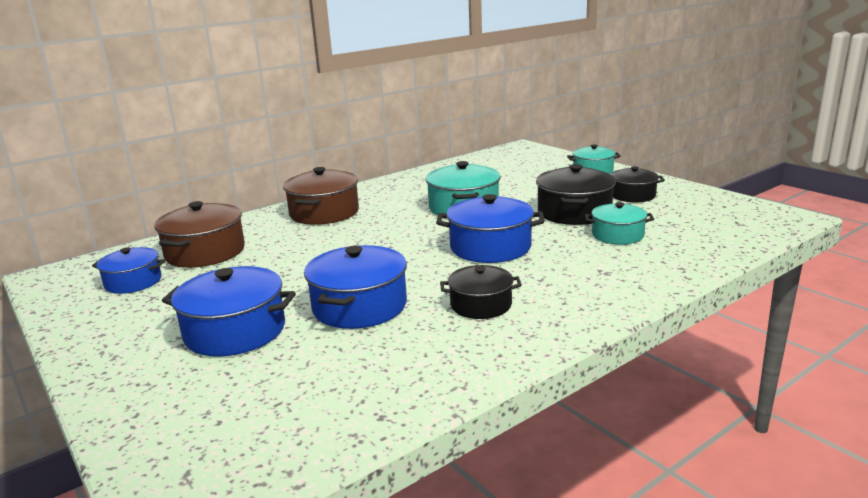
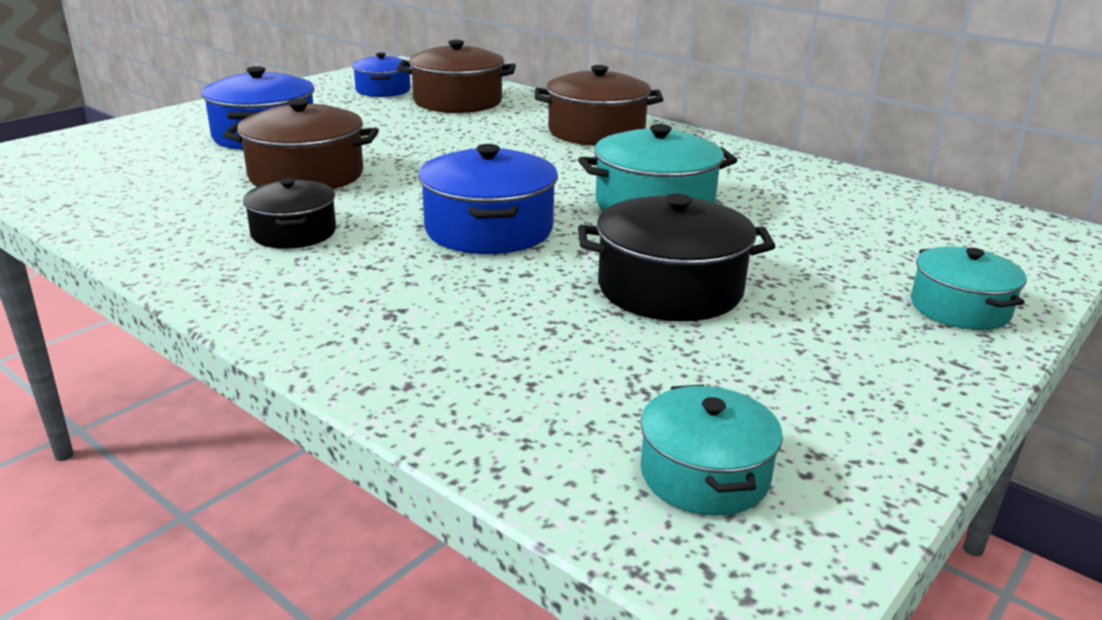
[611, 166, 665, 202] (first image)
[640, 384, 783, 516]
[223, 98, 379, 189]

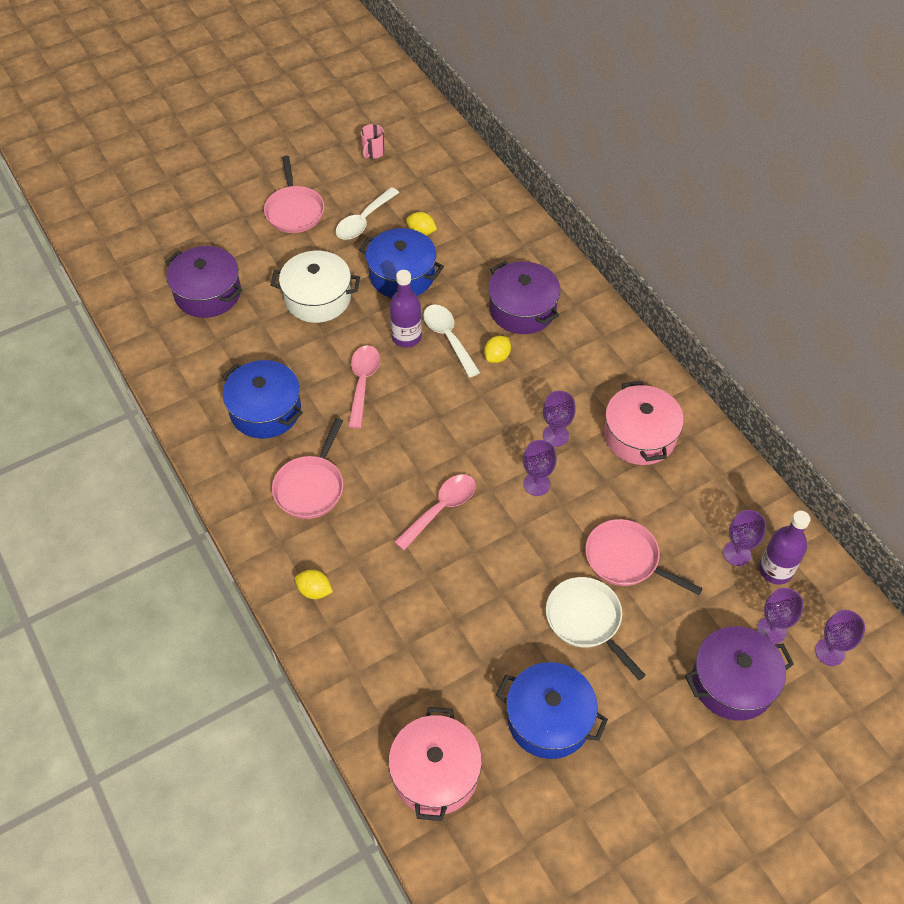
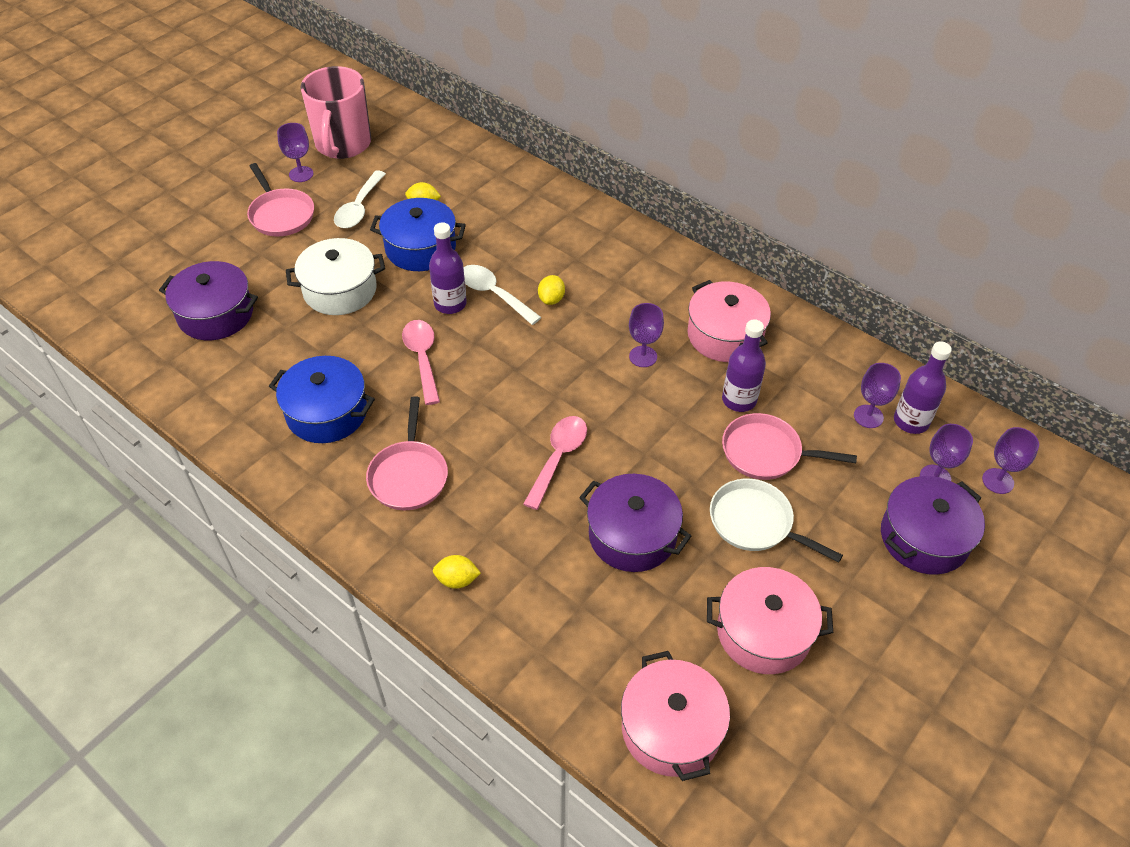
[722, 319, 766, 412]
[579, 474, 691, 572]
[277, 123, 313, 182]
[707, 567, 833, 674]
[301, 66, 371, 159]

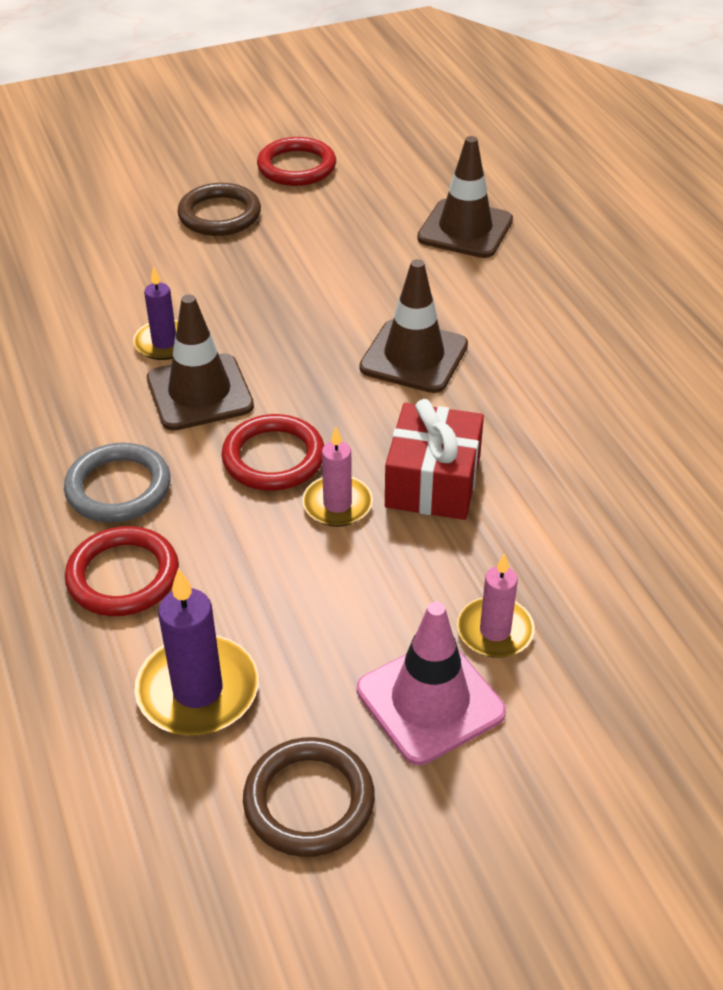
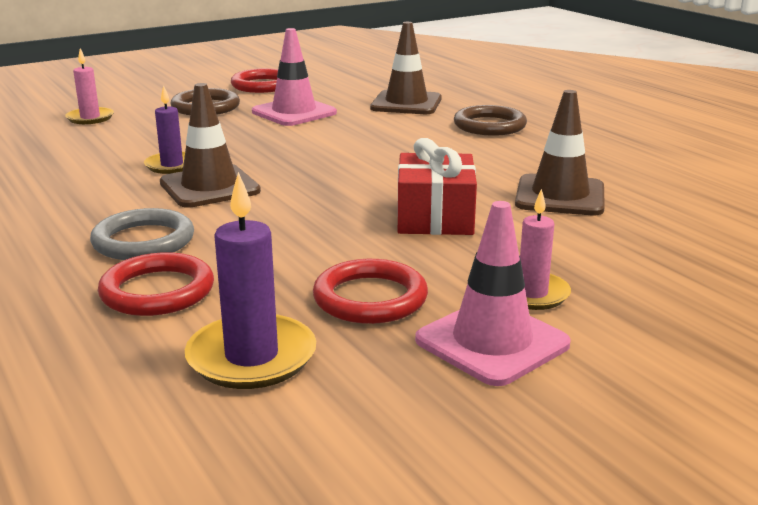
[252, 28, 337, 126]
[313, 259, 428, 324]
[454, 105, 527, 136]
[65, 48, 114, 124]
[515, 90, 605, 215]

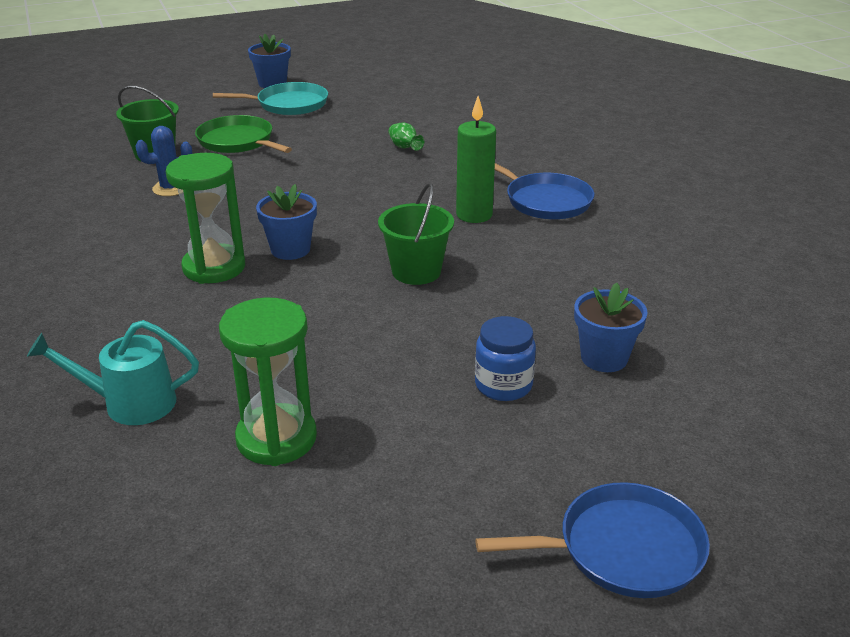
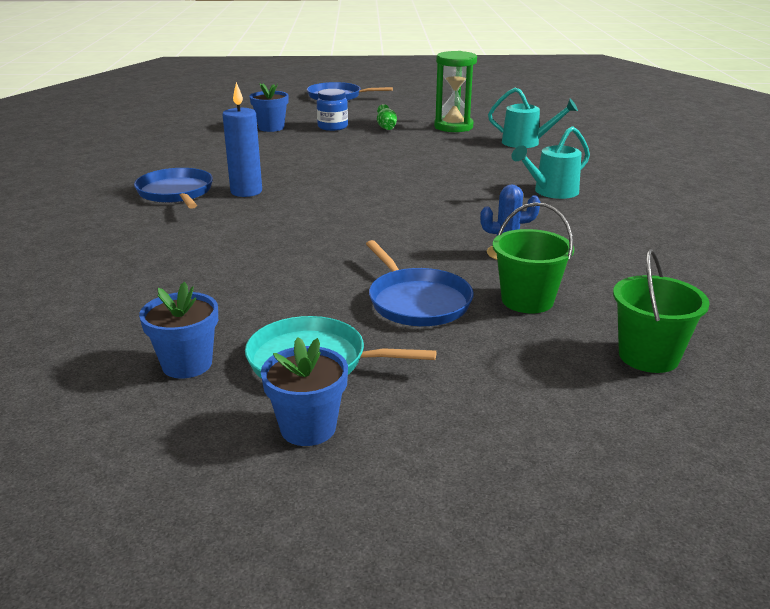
[166, 153, 245, 284] (first image)
[512, 126, 590, 199]
[139, 282, 218, 378]
[613, 249, 710, 373]
[377, 104, 397, 130]
[366, 240, 474, 326]
[222, 82, 262, 197]

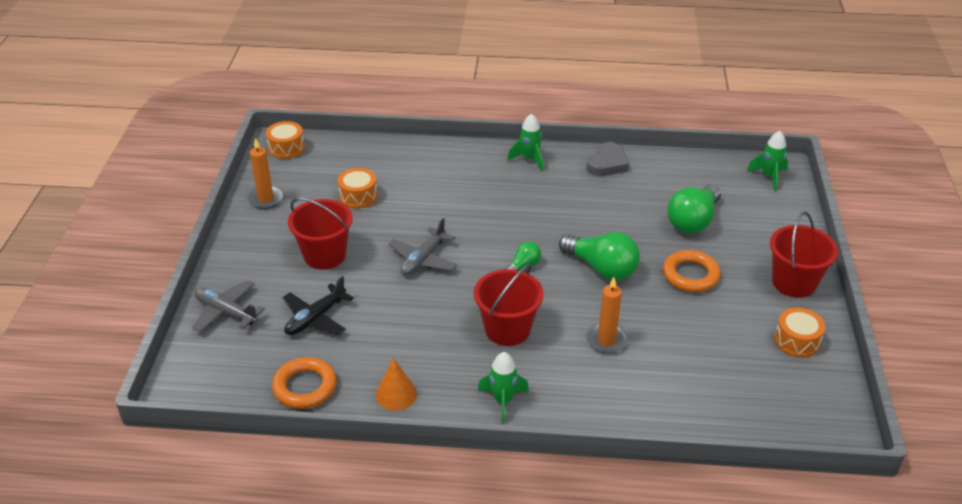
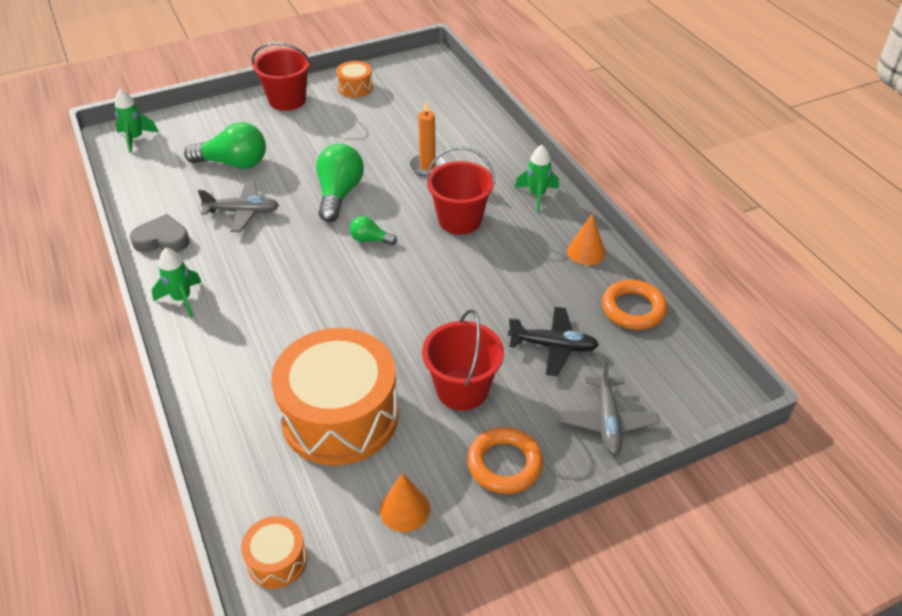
[198, 181, 279, 232]
[467, 427, 543, 494]
[380, 473, 430, 532]
[271, 328, 399, 466]

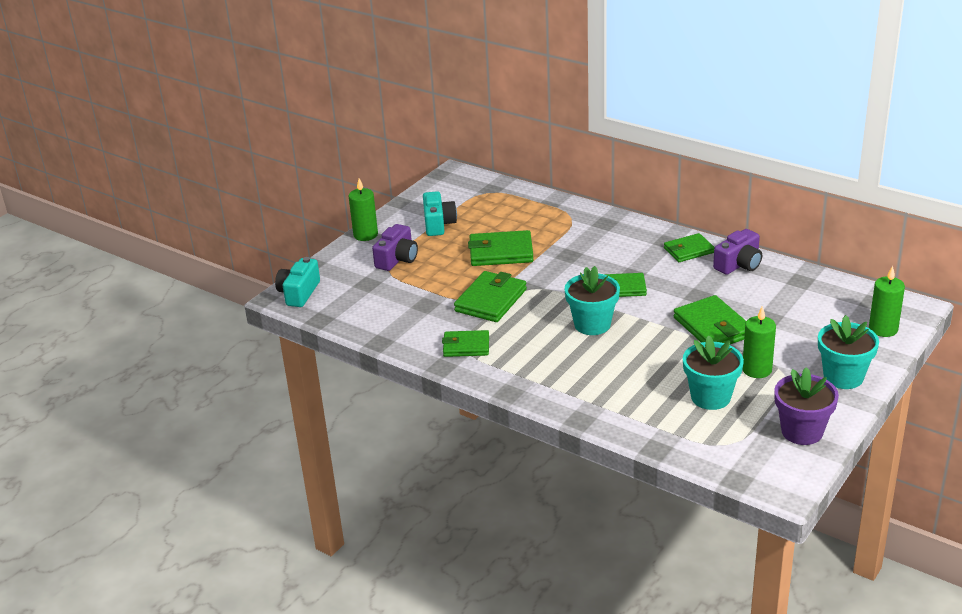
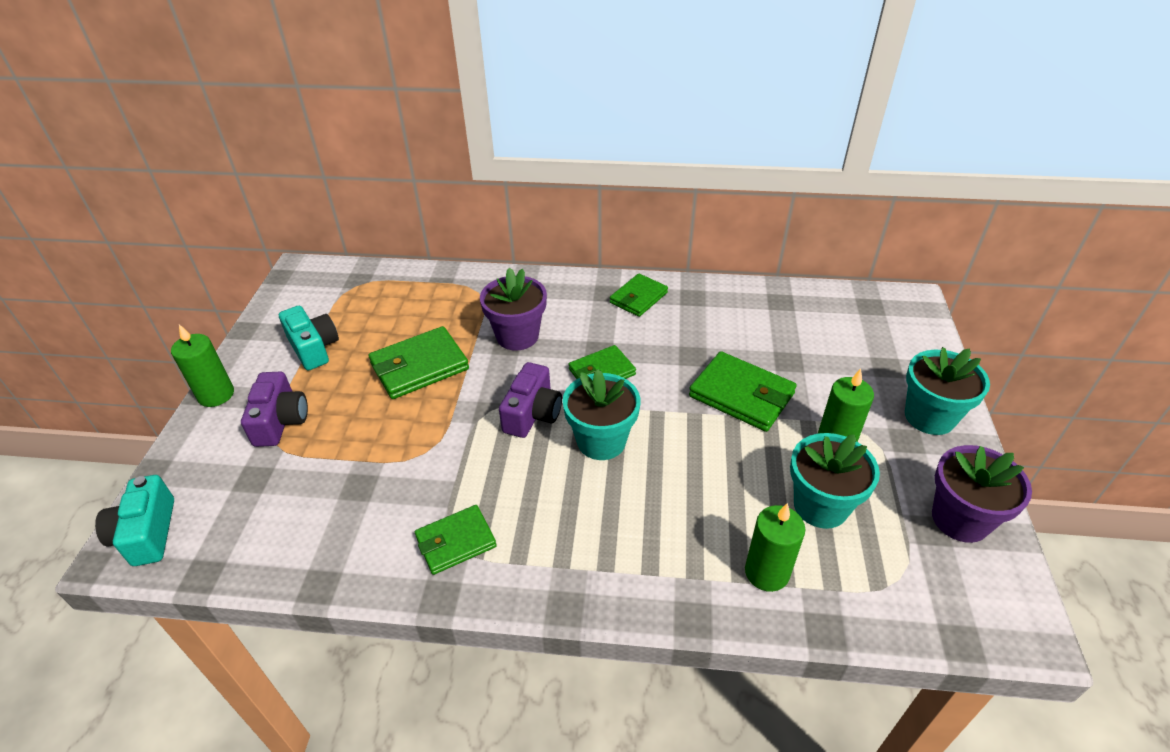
[454, 271, 527, 322] (first image)
[480, 267, 547, 351]
[499, 362, 562, 438]
[745, 503, 805, 592]

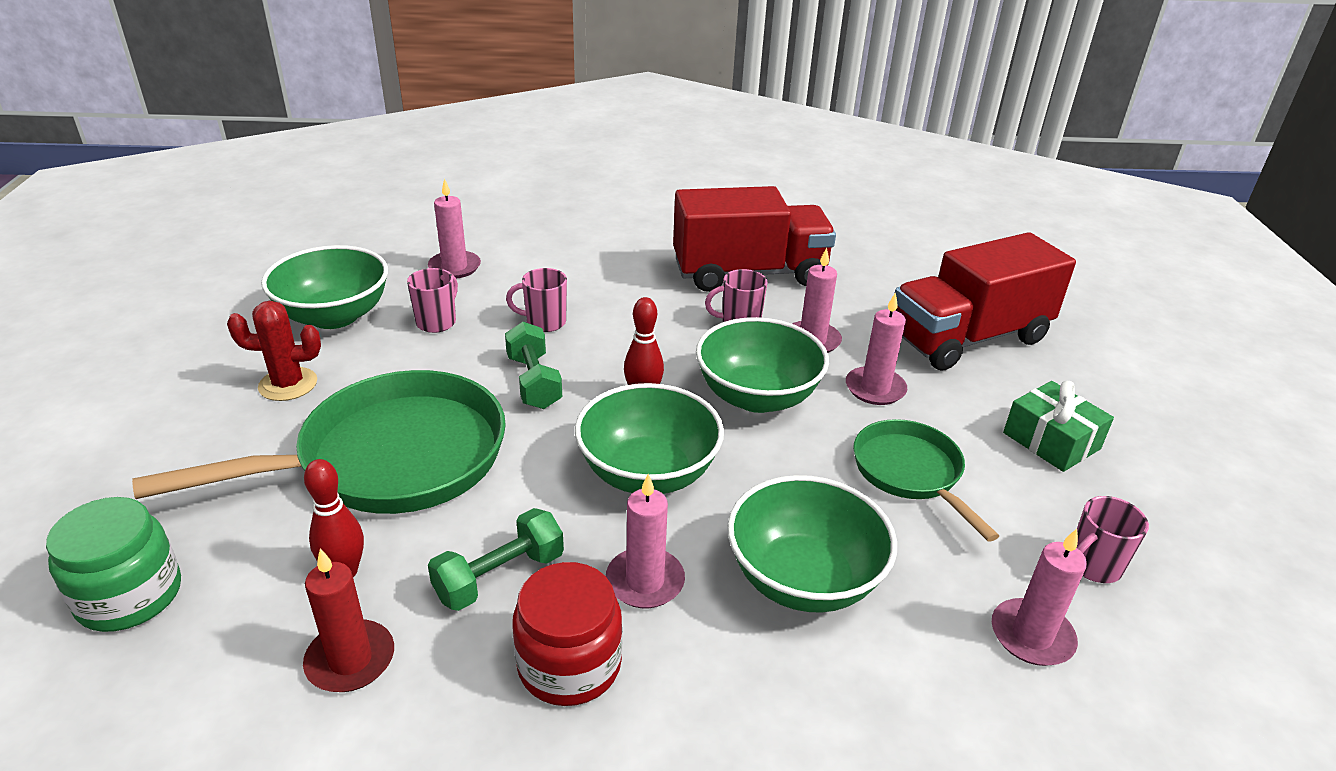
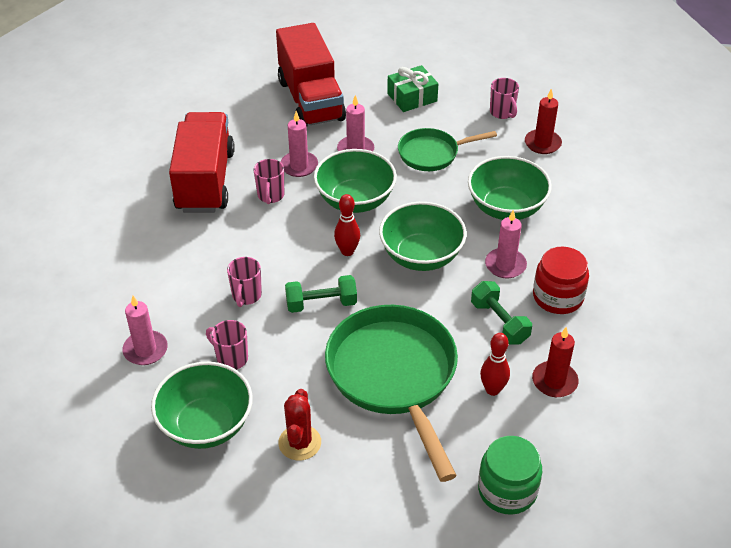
[525, 89, 562, 154]

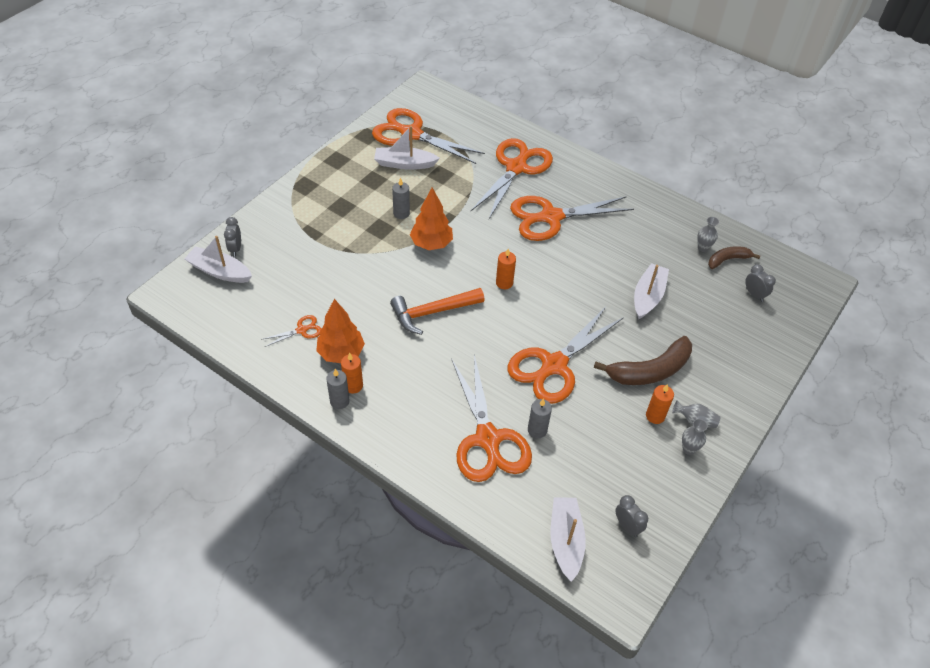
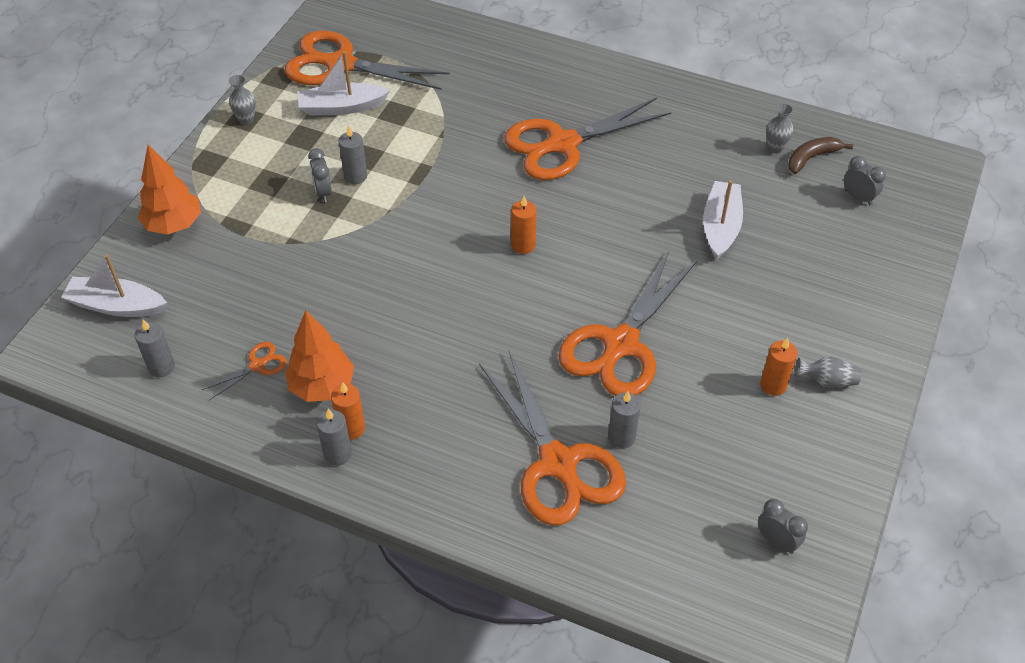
[390, 288, 485, 335] (first image)
[471, 138, 553, 219] (first image)
[551, 497, 586, 582] (first image)
[594, 336, 692, 385] (first image)
[134, 320, 175, 377]
[308, 148, 332, 202]
[138, 145, 201, 235]
[229, 75, 256, 125]

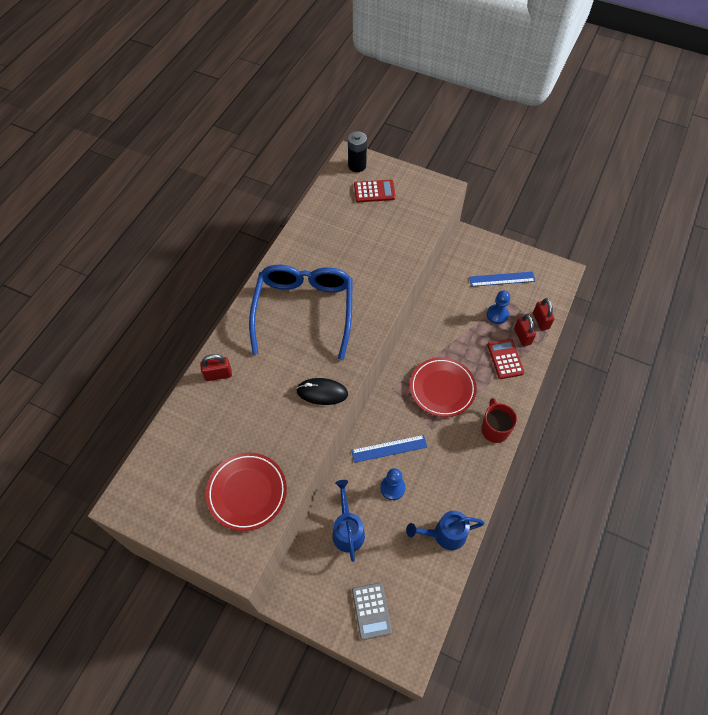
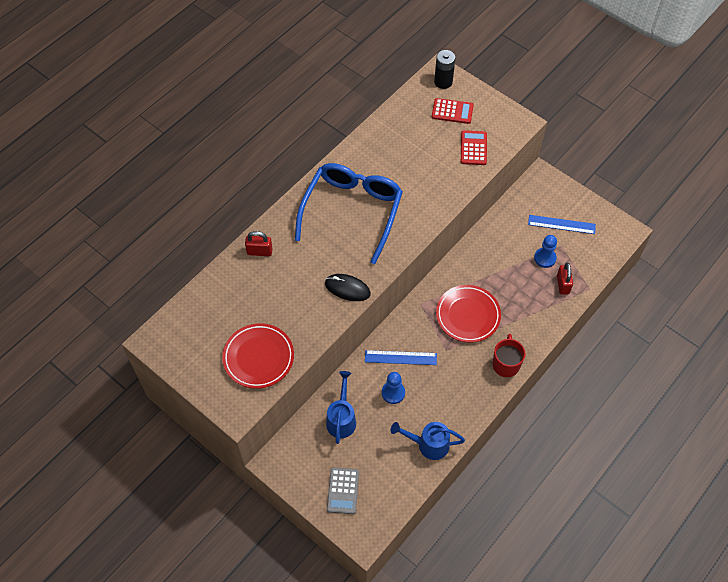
[533, 298, 554, 331] (first image)
[461, 130, 487, 165]

